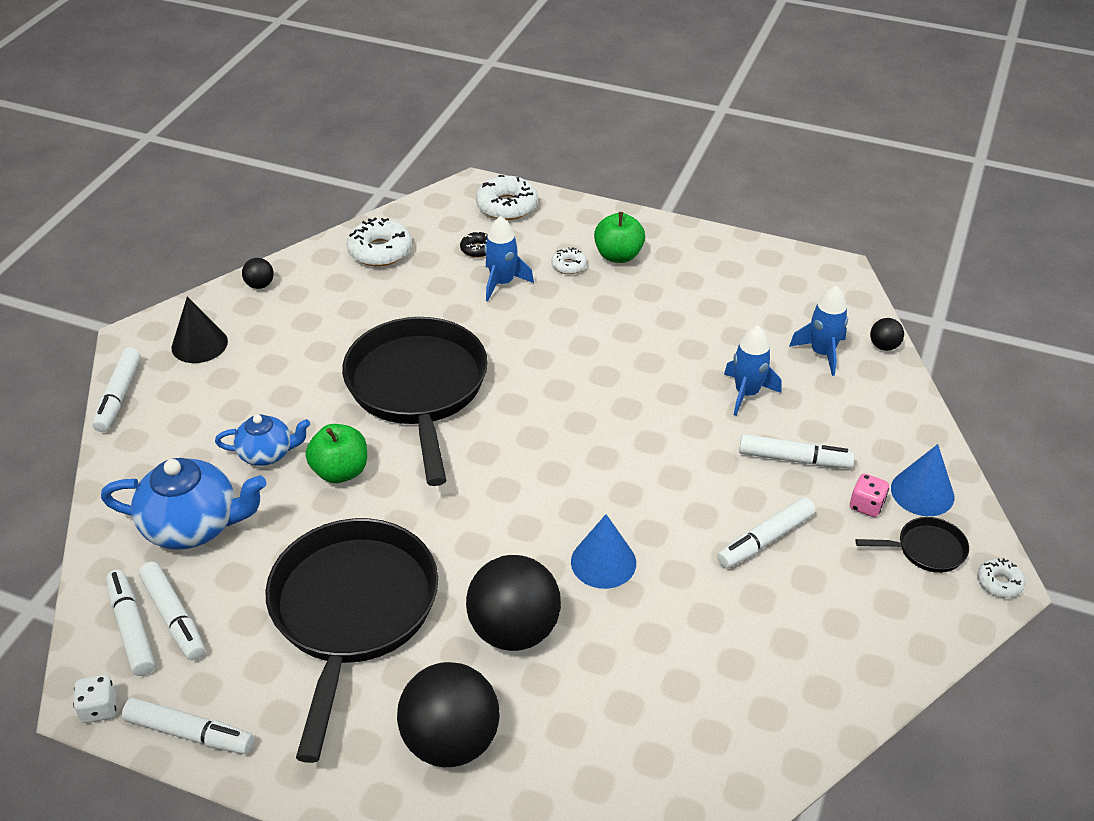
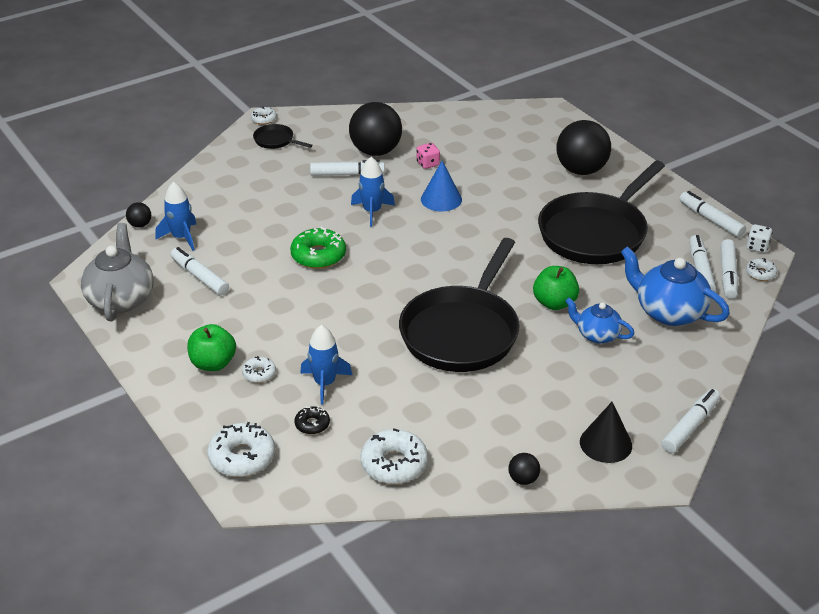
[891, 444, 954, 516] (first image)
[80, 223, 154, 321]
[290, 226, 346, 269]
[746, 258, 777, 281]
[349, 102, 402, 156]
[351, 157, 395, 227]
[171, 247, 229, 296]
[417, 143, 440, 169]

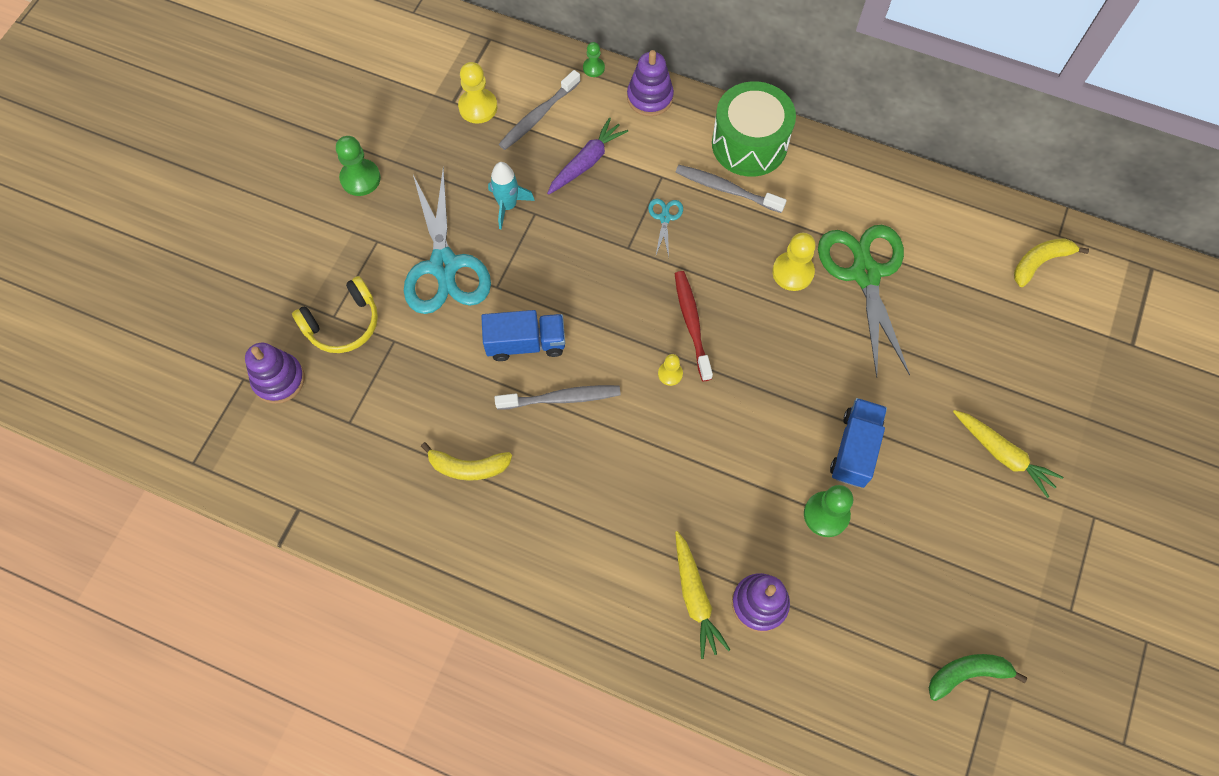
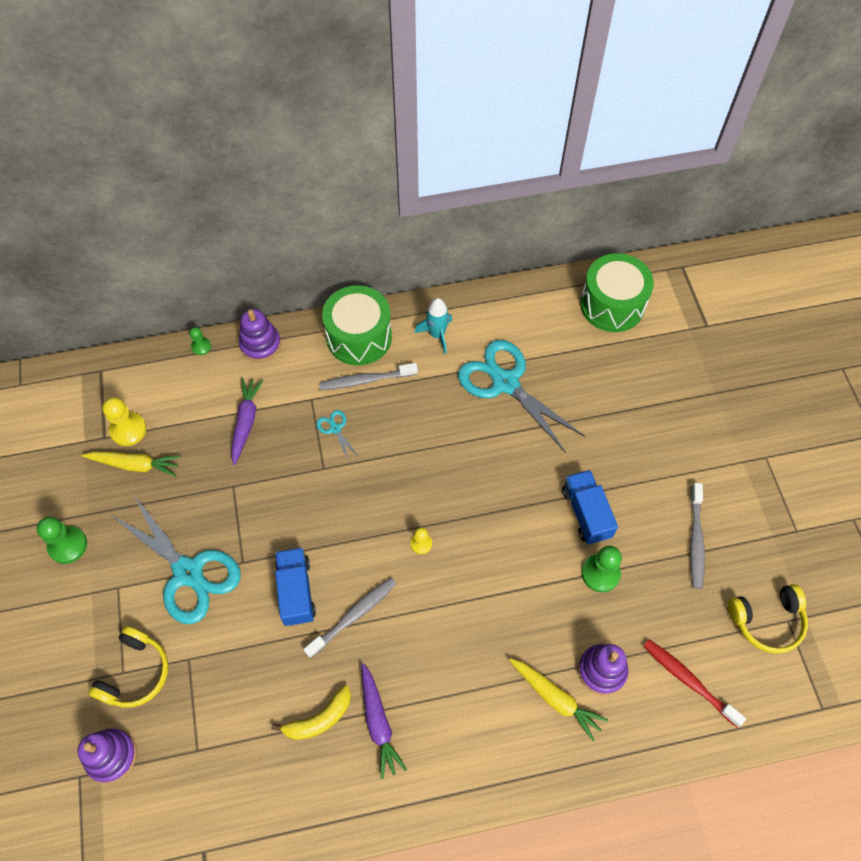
[772, 233, 816, 291] (first image)
[361, 663, 407, 779]
[415, 298, 452, 354]
[690, 483, 705, 589]
[643, 639, 746, 727]
[82, 452, 181, 477]
[728, 584, 808, 654]
[580, 253, 654, 332]
[458, 340, 585, 453]
[275, 547, 316, 626]

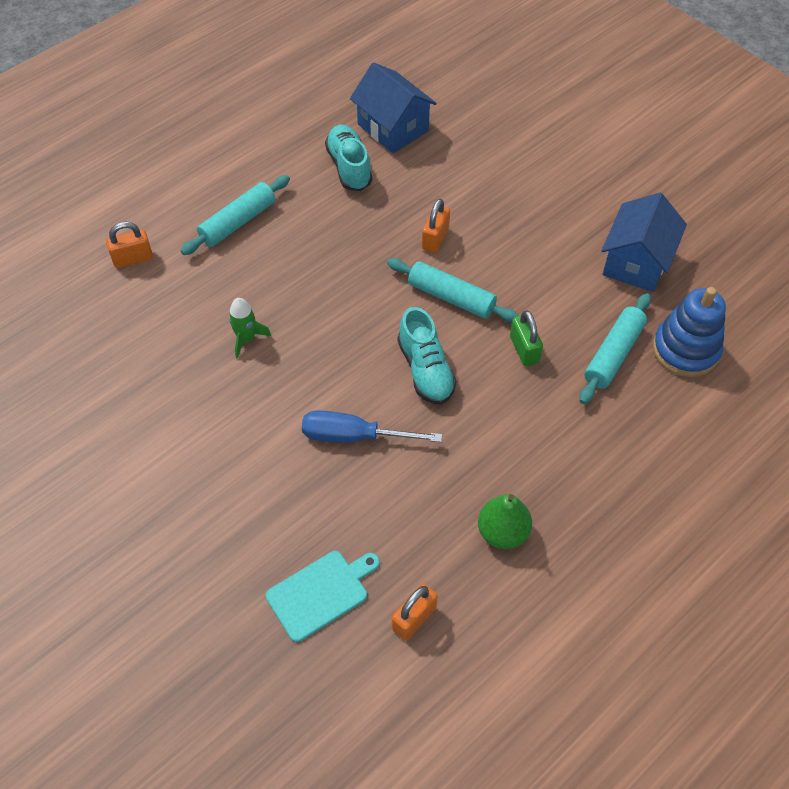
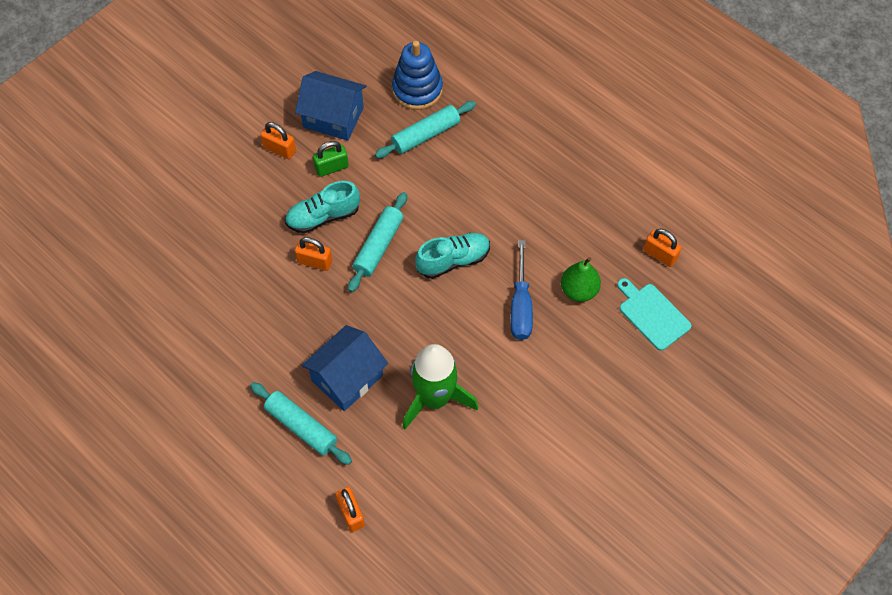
[261, 122, 296, 159]
[285, 181, 360, 233]
[302, 325, 388, 411]
[561, 257, 601, 302]
[313, 141, 349, 177]
[375, 101, 476, 158]
[403, 344, 478, 429]

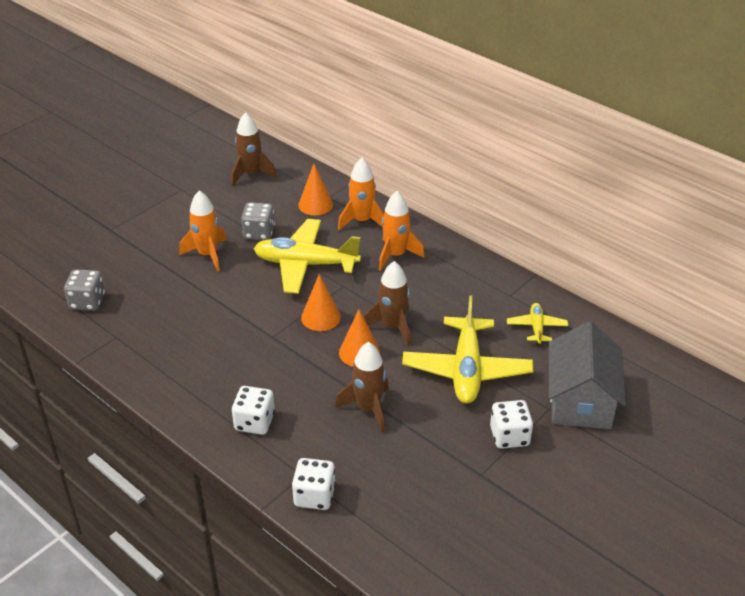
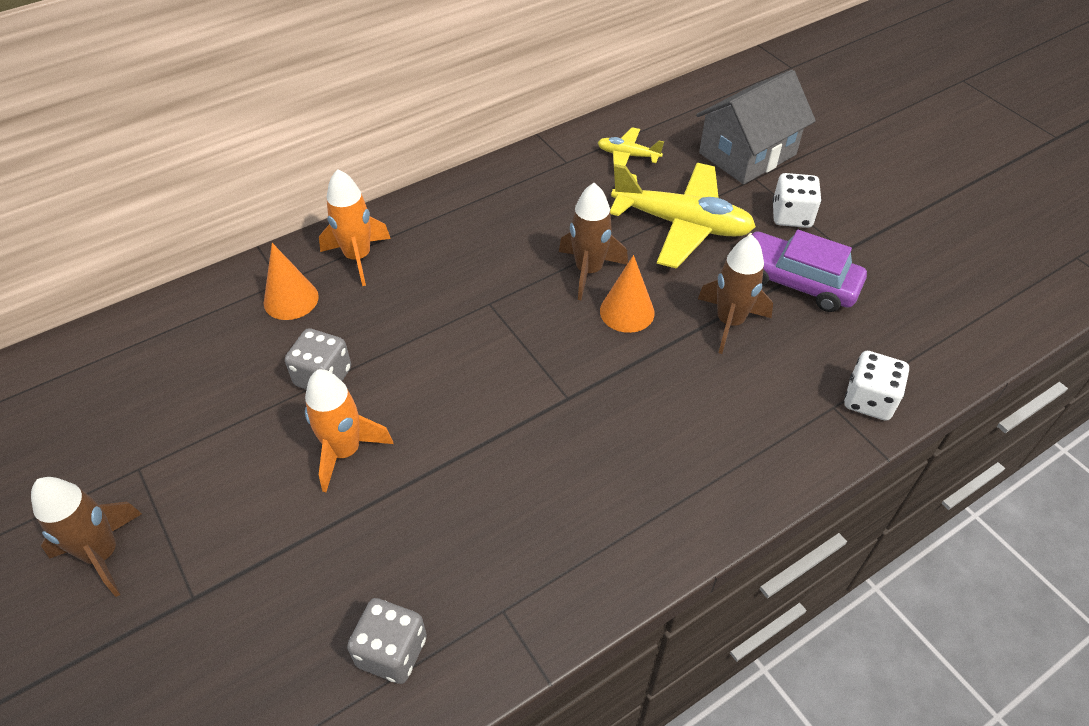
[232, 386, 275, 435] (first image)
[254, 219, 361, 294] (first image)
[301, 274, 341, 331] (first image)
[379, 191, 424, 271] (first image)
[748, 230, 867, 312]
[31, 477, 142, 597]
[696, 69, 816, 184]

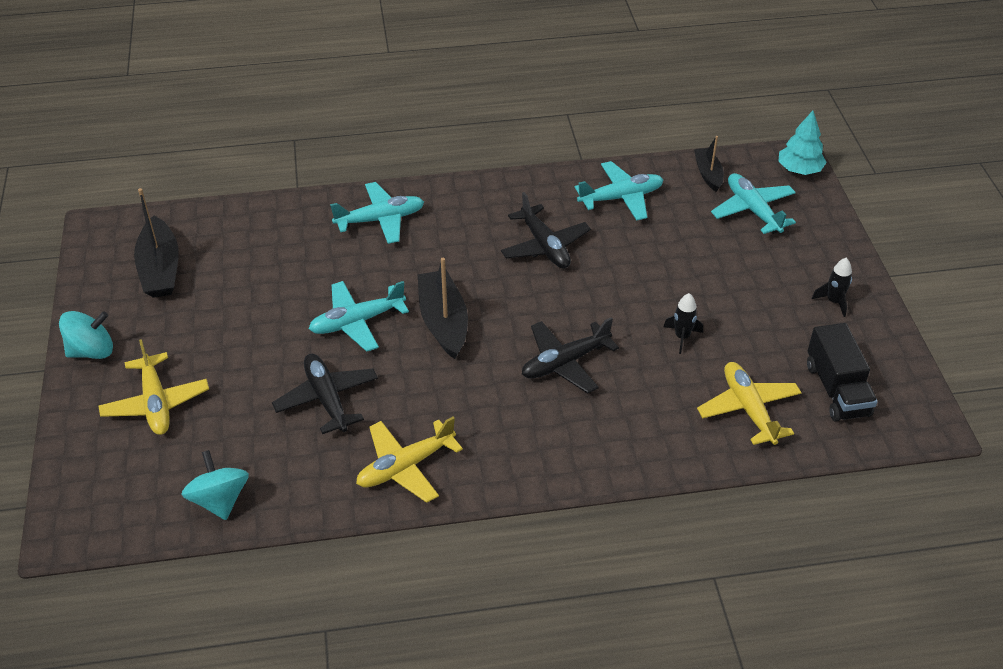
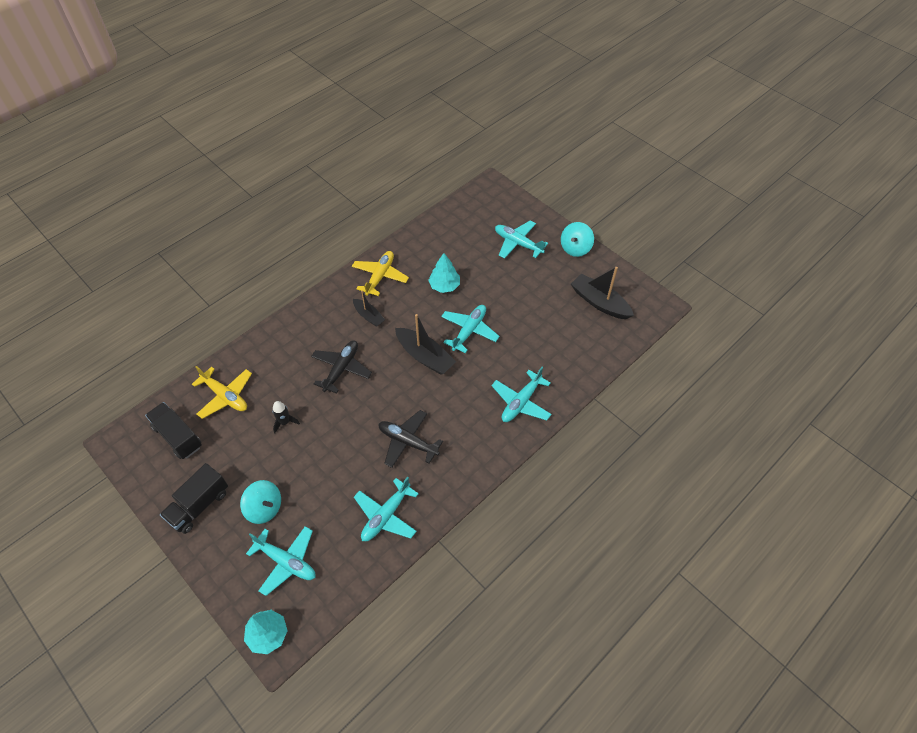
[240, 480, 281, 524]
[353, 291, 385, 327]
[428, 253, 460, 293]
[160, 463, 228, 534]
[495, 221, 548, 259]

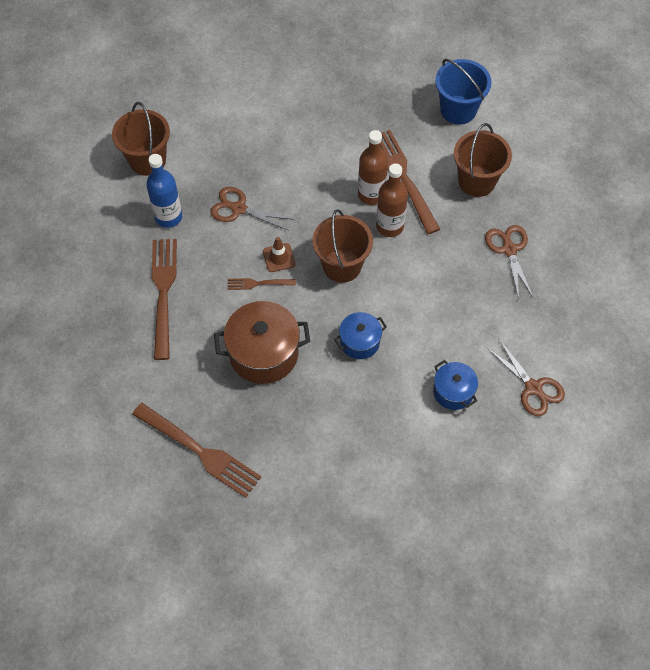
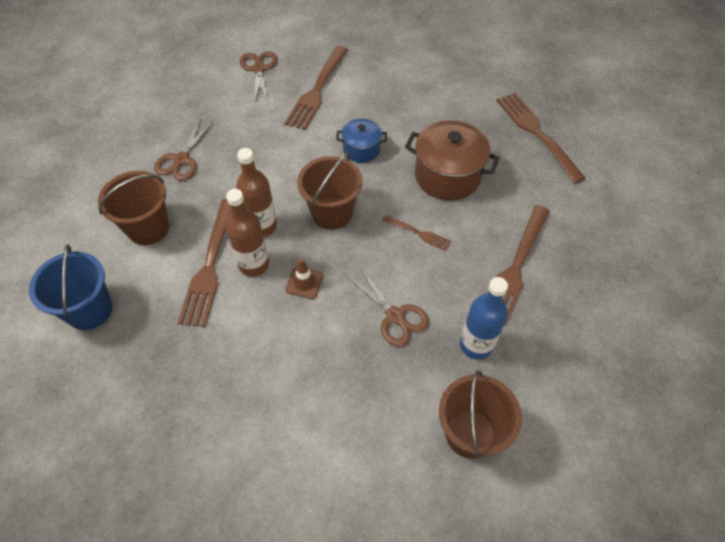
[285, 258, 324, 299]
[284, 46, 348, 130]

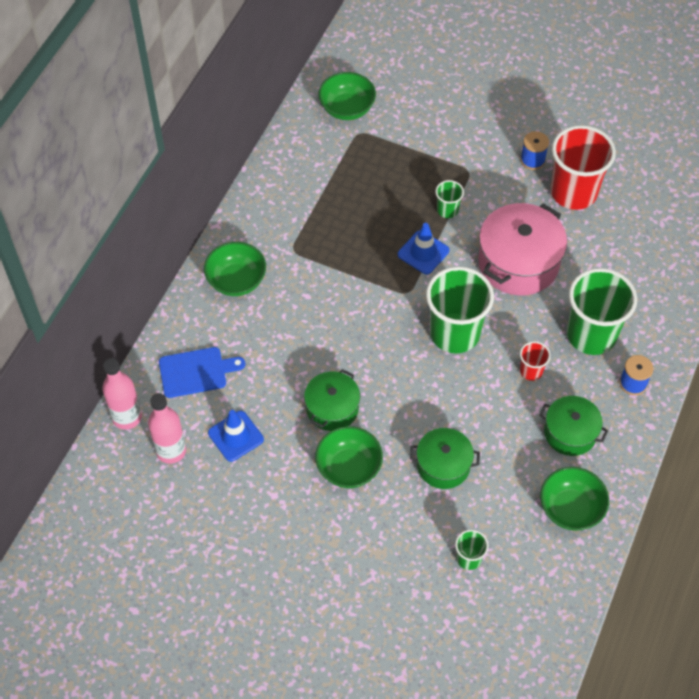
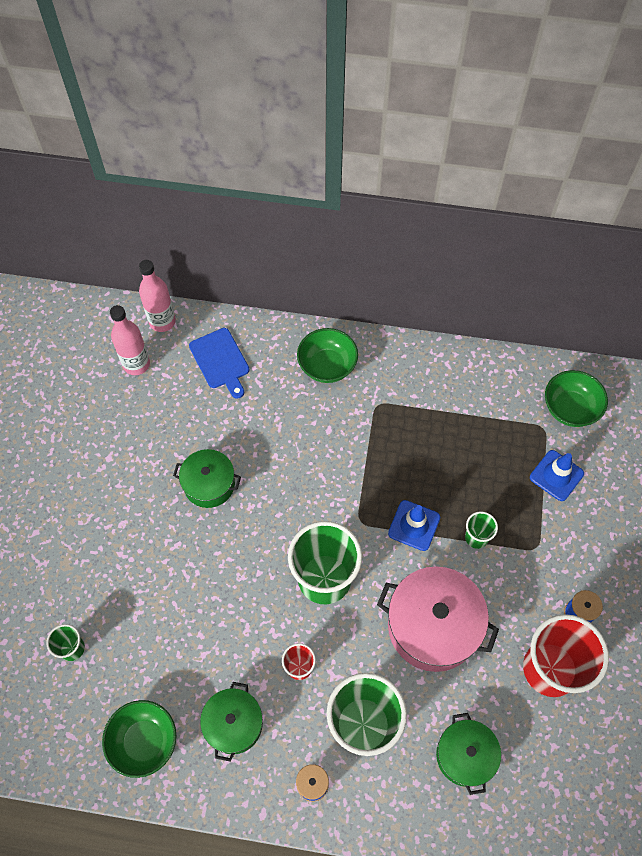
[315, 426, 383, 488] (first image)
[530, 450, 584, 501]
[436, 713, 501, 795]

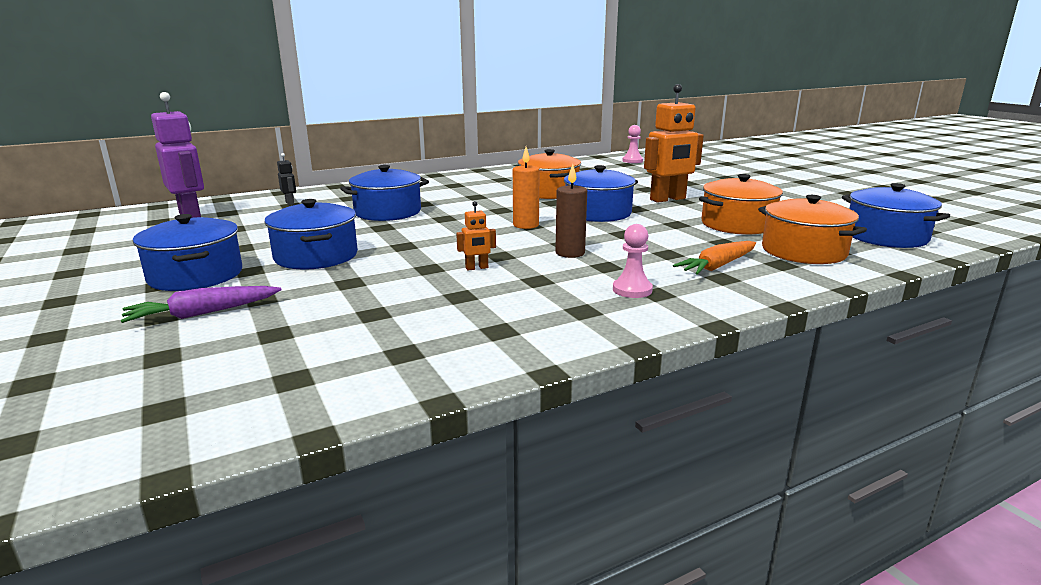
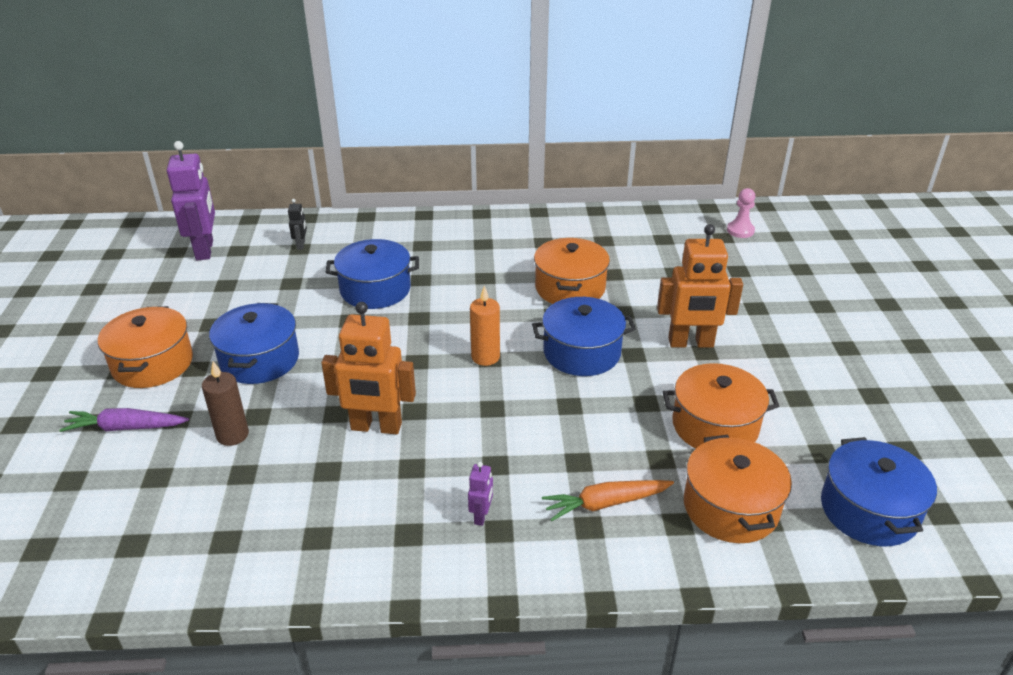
[202, 361, 249, 446]
[468, 462, 493, 526]
[98, 306, 193, 388]
[321, 302, 416, 434]

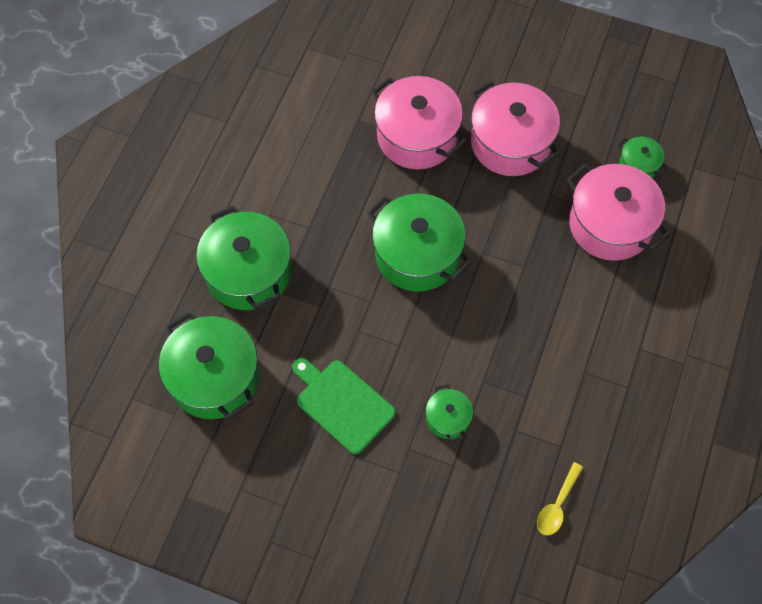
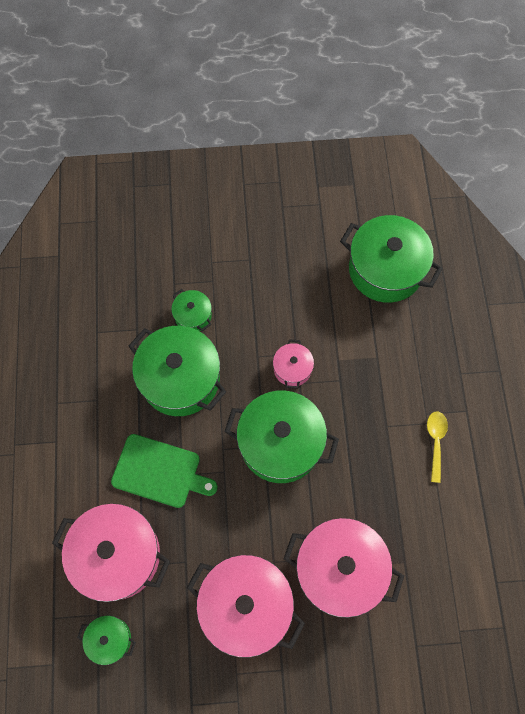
[273, 340, 314, 389]
[129, 326, 226, 416]
[111, 434, 218, 508]
[427, 411, 448, 483]

